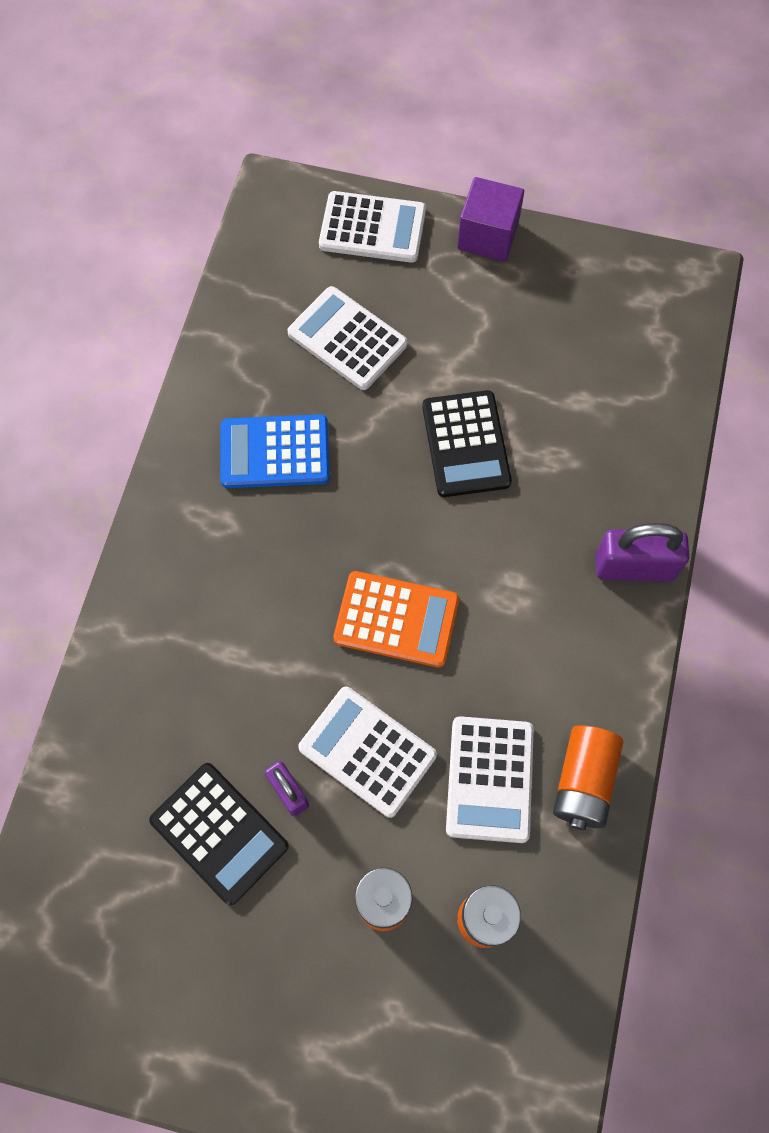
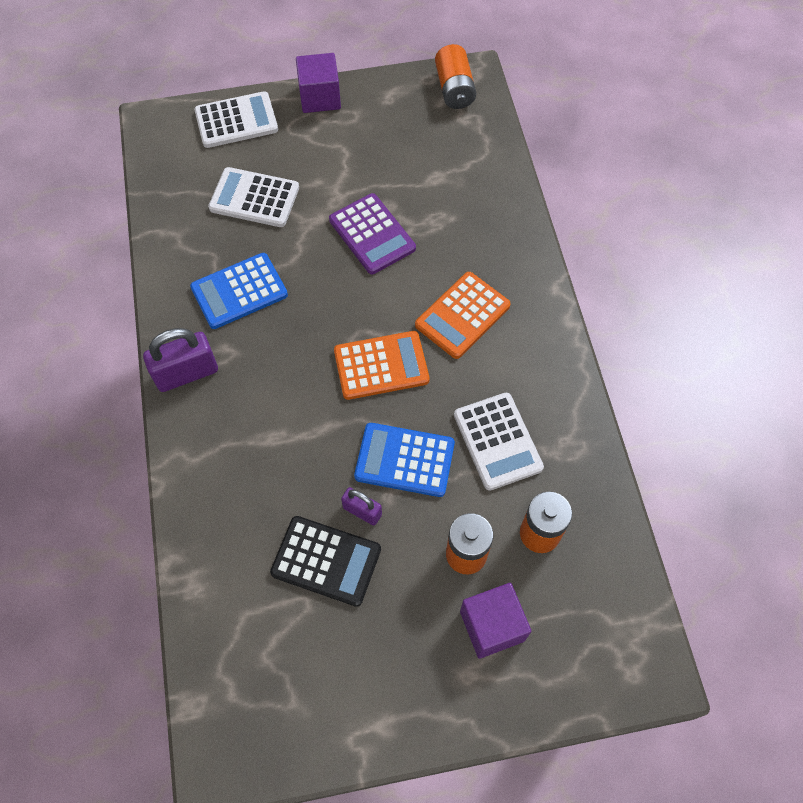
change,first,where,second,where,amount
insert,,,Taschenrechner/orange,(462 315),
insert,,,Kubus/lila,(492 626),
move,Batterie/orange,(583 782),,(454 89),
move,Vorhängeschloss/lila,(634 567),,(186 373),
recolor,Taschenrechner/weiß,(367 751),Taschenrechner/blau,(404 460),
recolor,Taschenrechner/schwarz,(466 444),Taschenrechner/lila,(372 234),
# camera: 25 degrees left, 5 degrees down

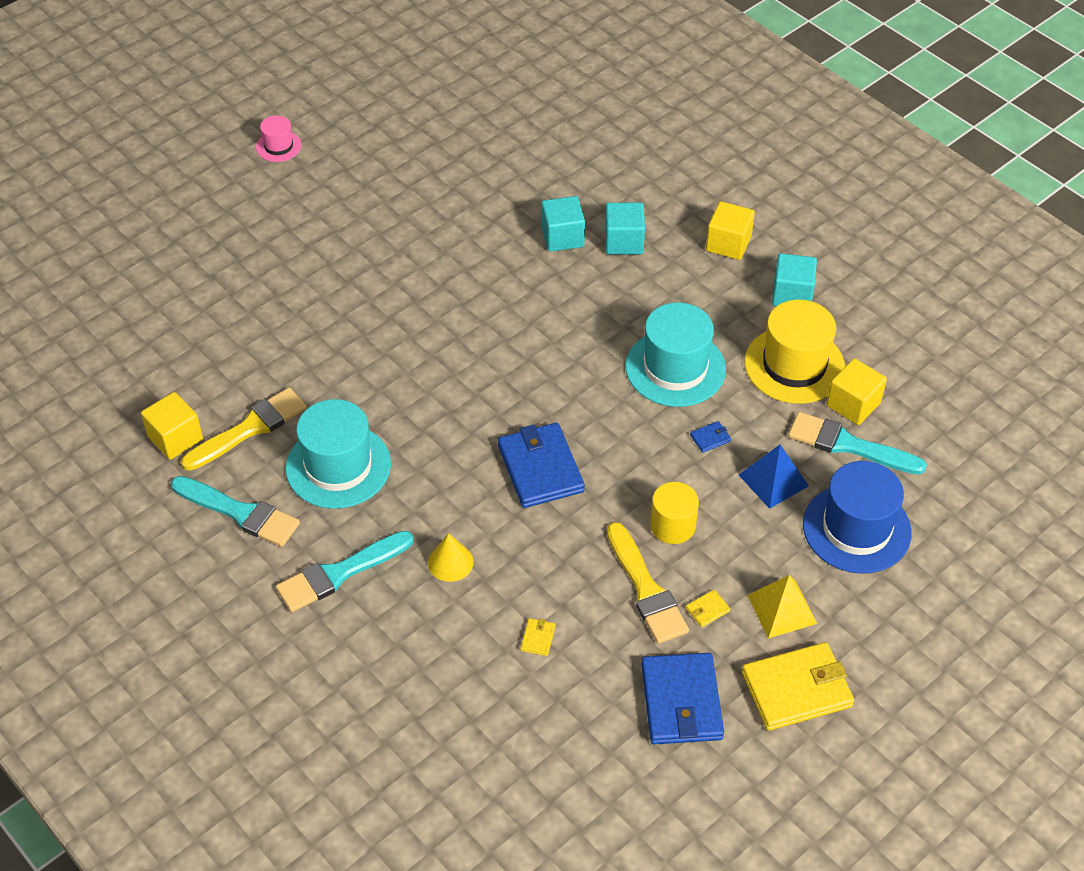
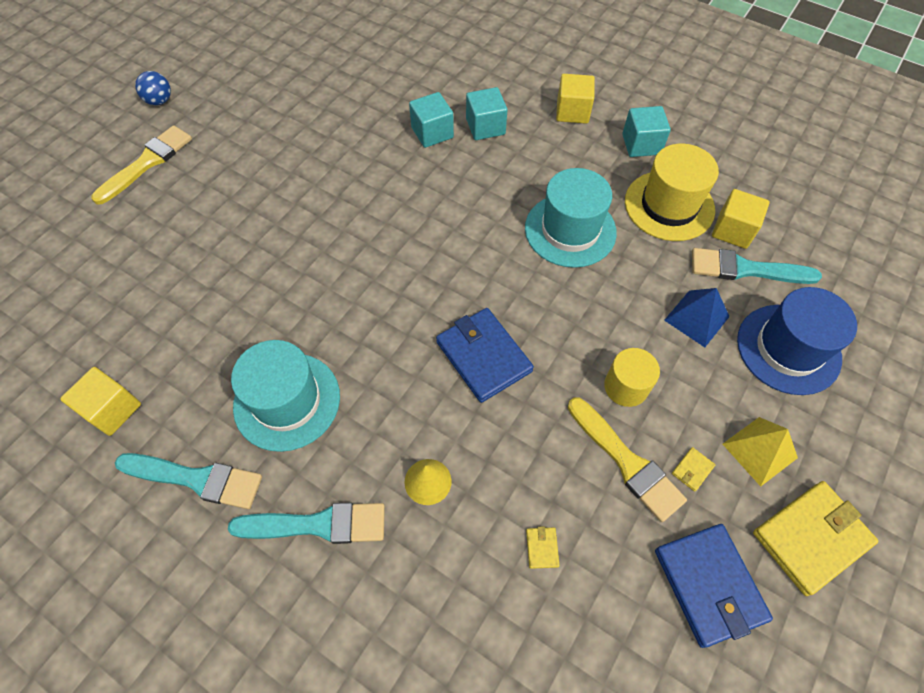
change,first,where,second,where,amount
delete,Geldbörse/blau,(710 438),,,
move,Pinsel/gelb,(250 428),,(147 163),
replace,Hut/rosa,(278 146),Ball/blau,(159 101),
rotate,Pinsel/türkis,(340 573),,(318 524),135 degrees counterclockwise
# camera: 15 degrees left, 10 degrees up

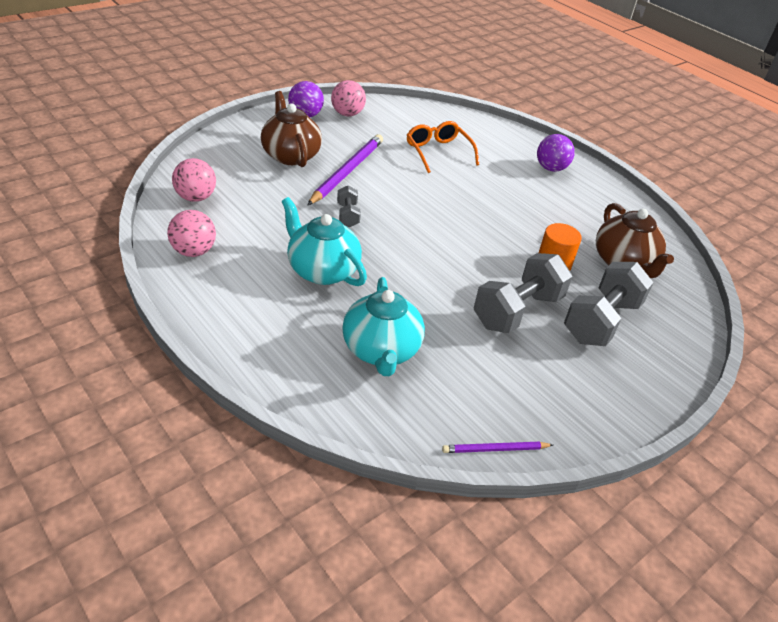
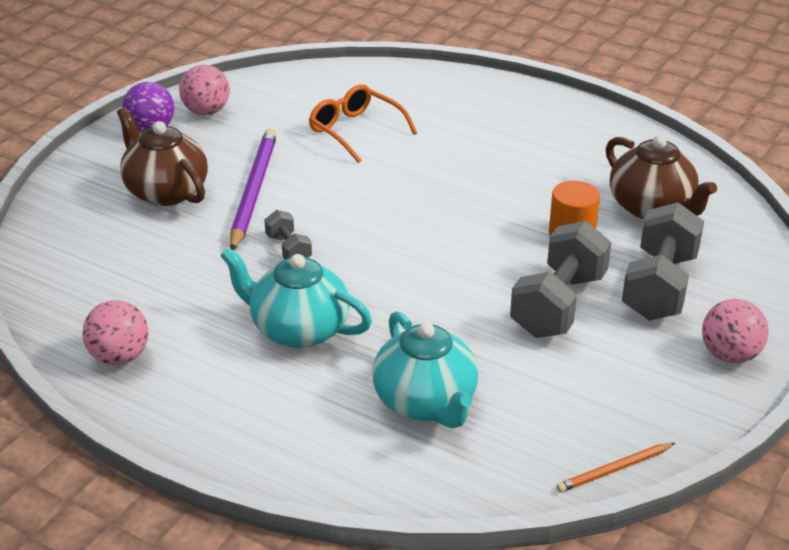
change,first,where,second,where,amount
delete,Ball/lila,(551 168),,,
move,Ball/rosa,(195 197),,(729 355),
recolor,Bleistift/lila,(495 449),Bleistift/orange,(614 470),
# camera: 15 degrees left, 5 degrees down

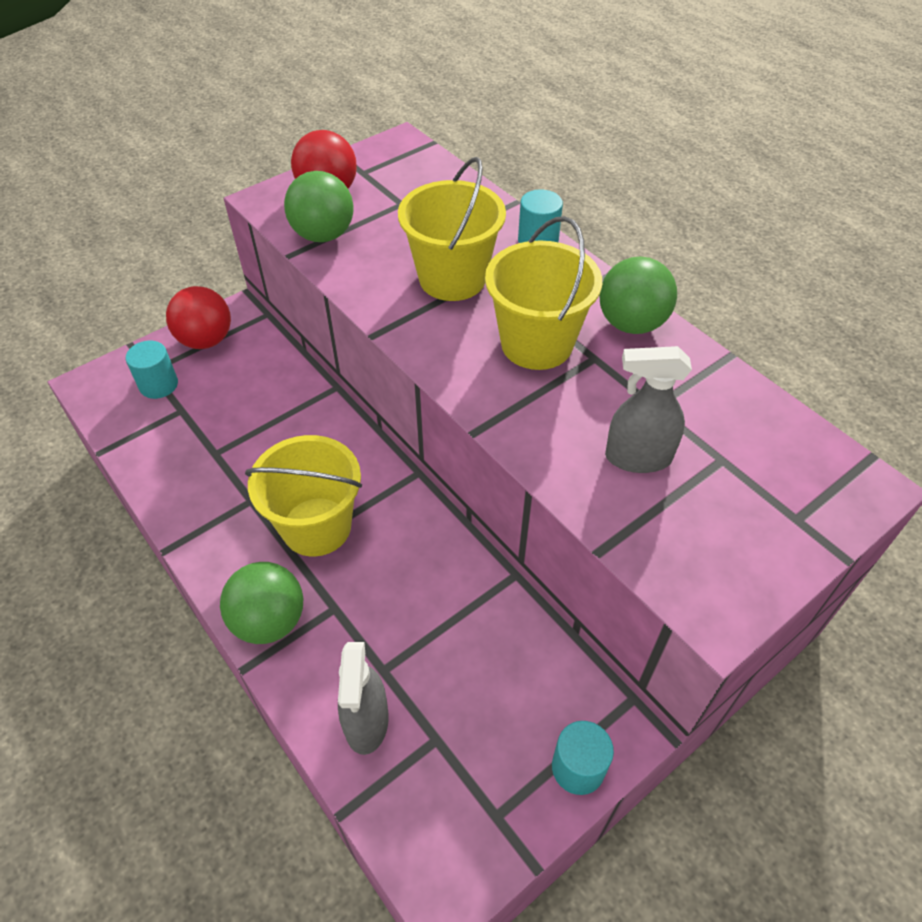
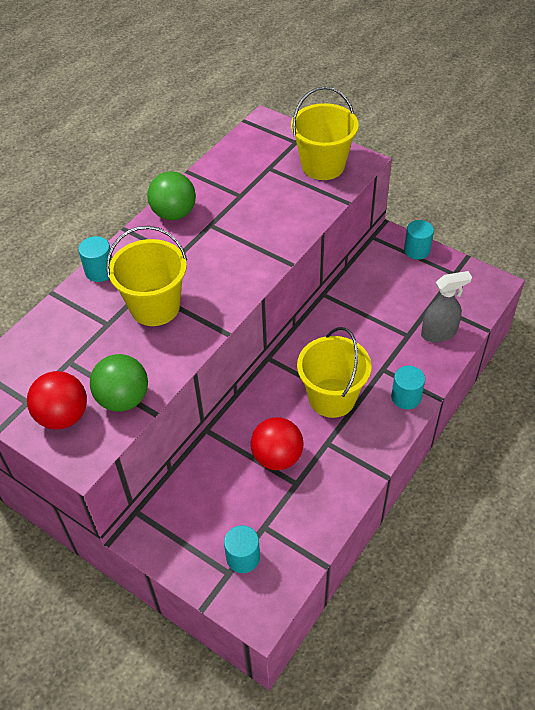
change,first,where,second,where,amount
delete,Sprühflasche/grau,(637 457),,,
move,Ball/rot,(206 340),,(277 457),
move,Eimer/gelb,(536 344),,(323 166),
replace,Ball/grün,(269 621),Vollzylinder/türkis,(406 397),
# camera: 105 degrees left, 0 degrees up

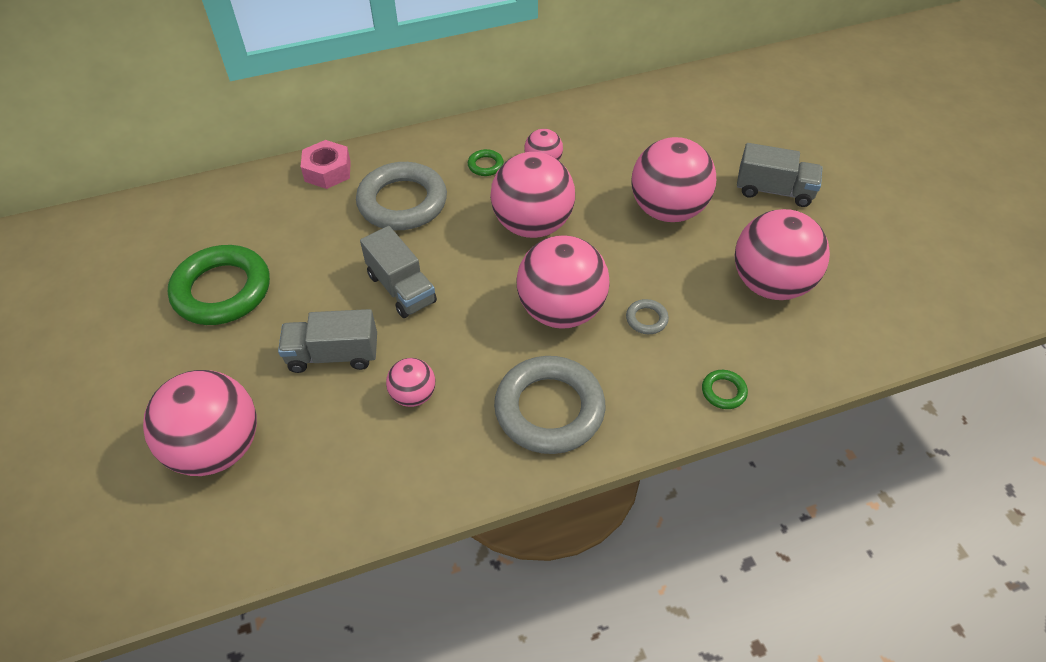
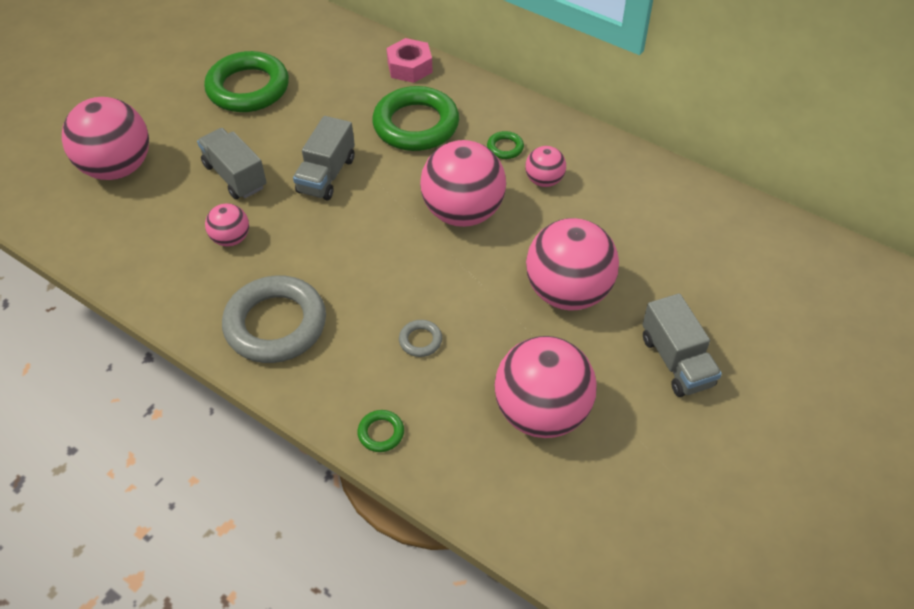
change,first,where,second,where,amount
delete,Ball/rosa,(561 311),,,
recolor,Ring/grau,(402 202),Ring/grün,(416 125),
# camera: 55 degrees right, 0 degrees up

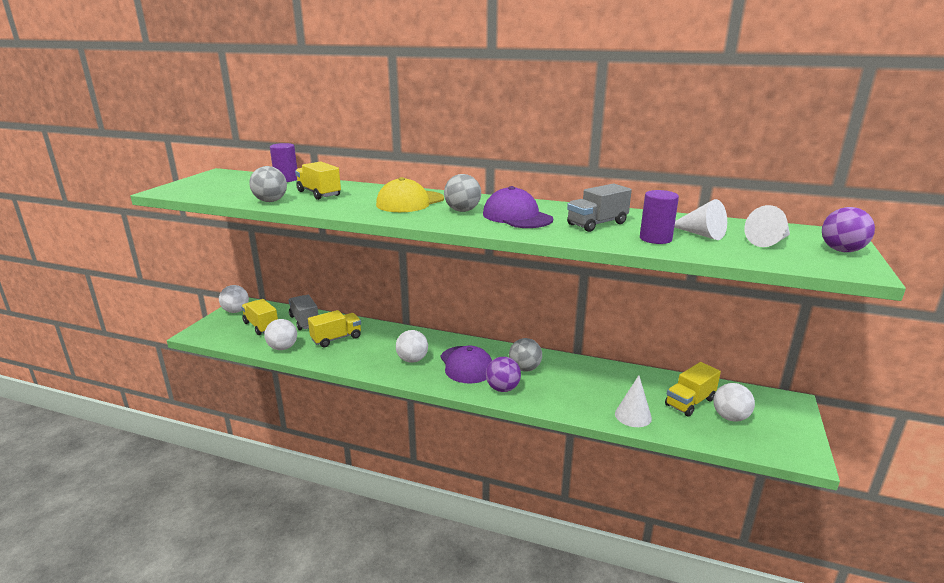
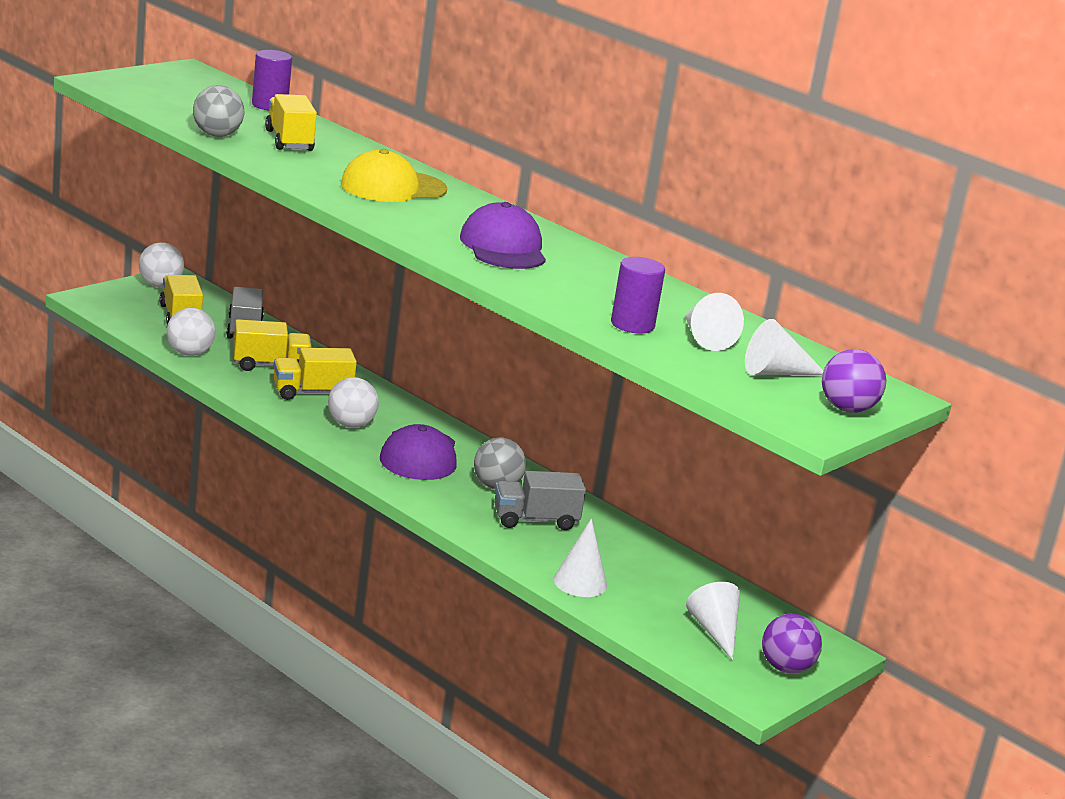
change,first,where,second,where,amount
delete,Ball/grau,(462 211),,,
move,Ball/lila,(502 388),,(786 668),
move,Lastwagen/grau,(597 224),,(535 520),
move,Lastwagen/gelb,(690 402),,(312 392),
replace,Ball/weiß,(730 417),Kegel/weiß,(715 631),
# camera: 20 degrees right, 0 degrees up

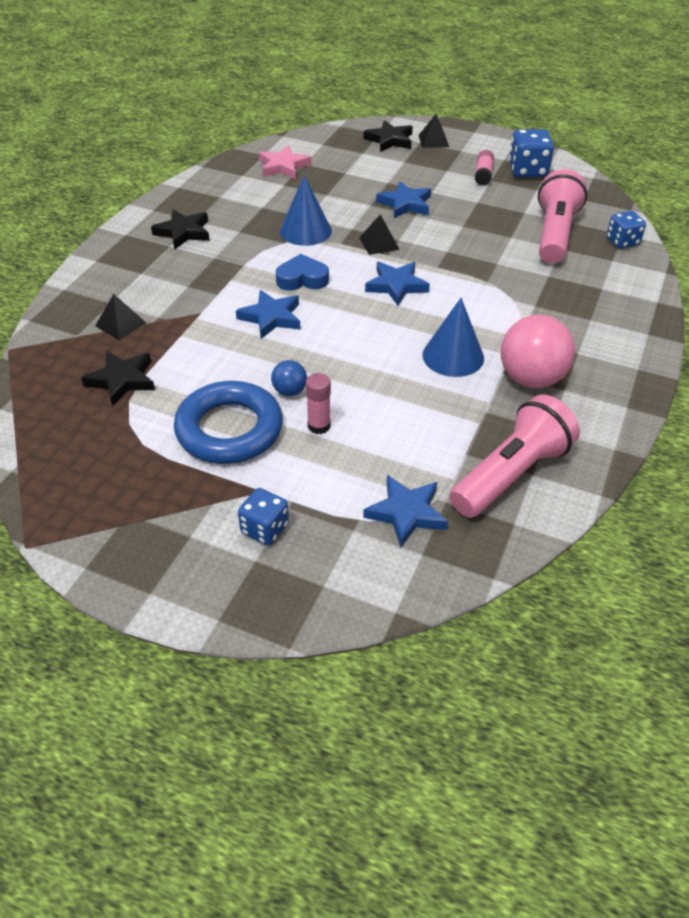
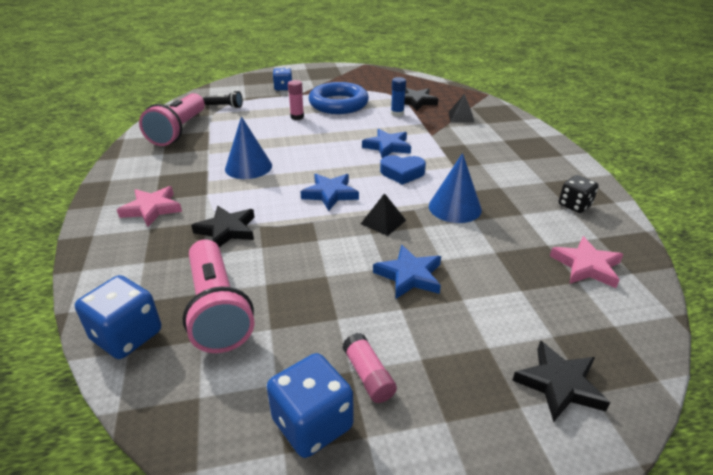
change,first,where,second,where,amount
delete,Ball/blau,(290 391),,,
delete,Pyramide/schwarz,(433 141),,,
delete,Ball/rosa,(531 378),,,
insert,,,Stern/rosa,(152 209),
insert,,,Klebestift/blau,(397 113),
insert,,,Spielwürfel/schwarz,(574 205),
move,Stern/schwarz,(183 232),,(227 230),
replace,Stern/blau,(406 513),Taschenlampe/schwarz,(225 106),
rotate,Herz/blau,(302 279),,(402 173),45 degrees clockwise
resize,Spielwürfel/blau,(622 241),,(127 336),x1.50
# camera: 145 degrees right, 10 degrees down

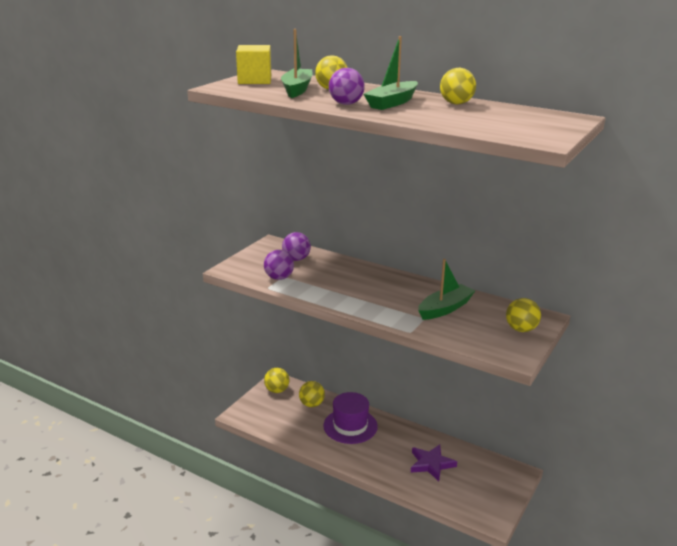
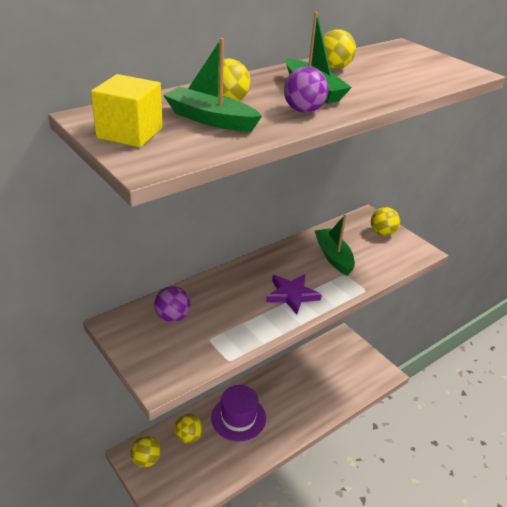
change,first,where,second,where,amount
delete,Ball/lila,(279 278),,,
move,Stern/lila,(431 464),,(292 295),
# camera: 70 degrees left, 10 degrees up

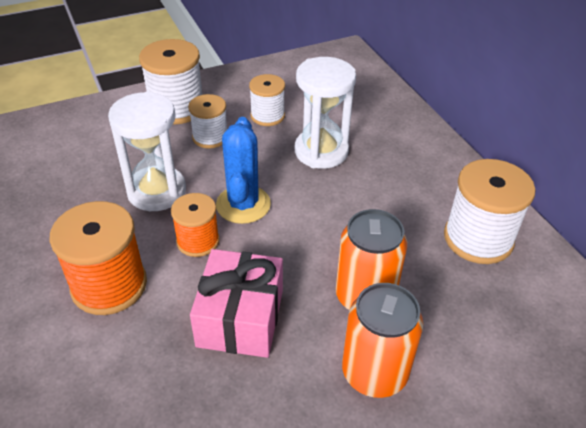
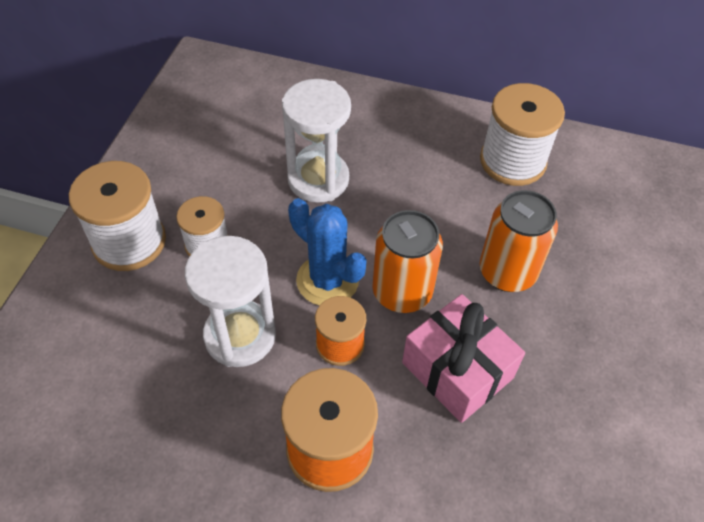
change,first,where,second,where,amount
delete,Garnrolle/weiß,(267 116),,,
move,Dose/orange,(374 373),,(402 292),
# camera: 50 degrees left, 10 degrees up

